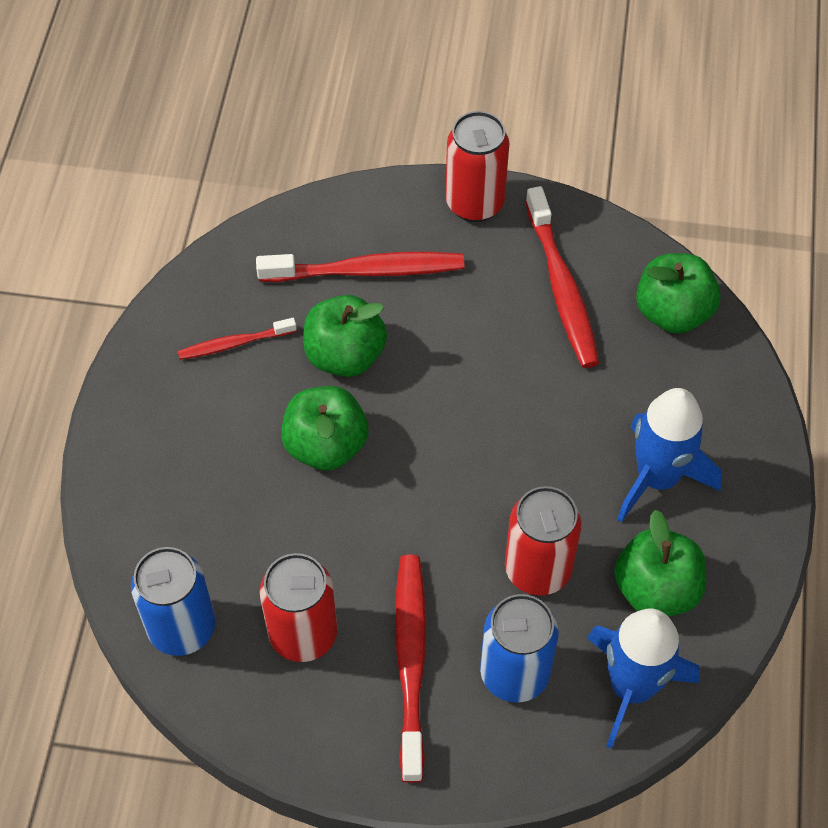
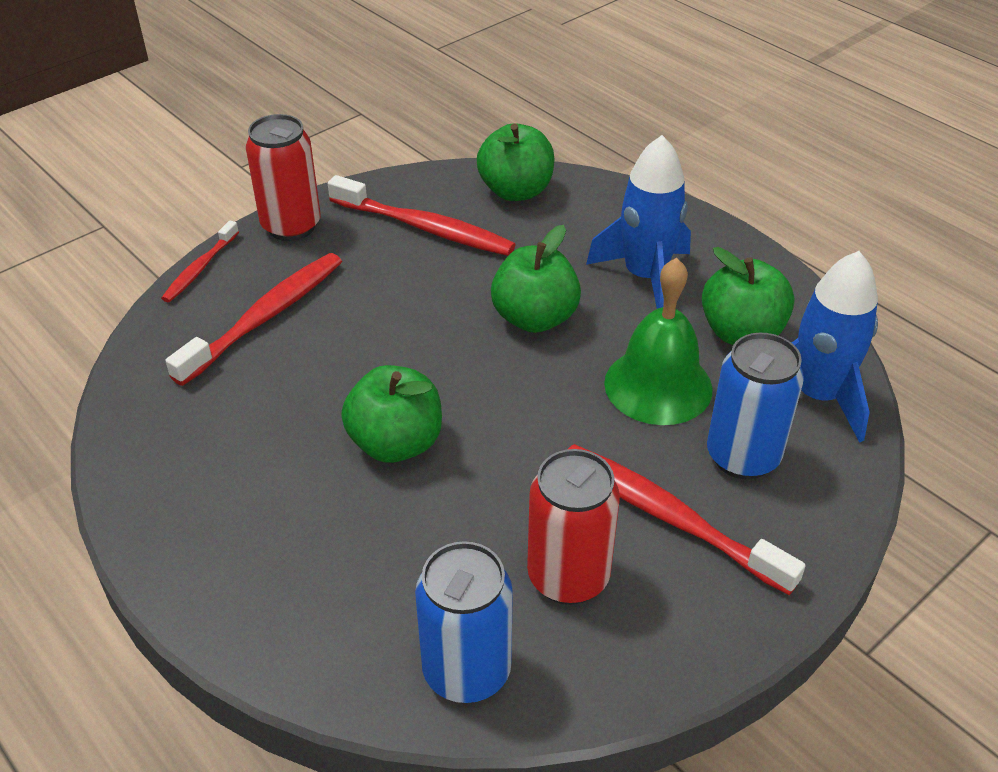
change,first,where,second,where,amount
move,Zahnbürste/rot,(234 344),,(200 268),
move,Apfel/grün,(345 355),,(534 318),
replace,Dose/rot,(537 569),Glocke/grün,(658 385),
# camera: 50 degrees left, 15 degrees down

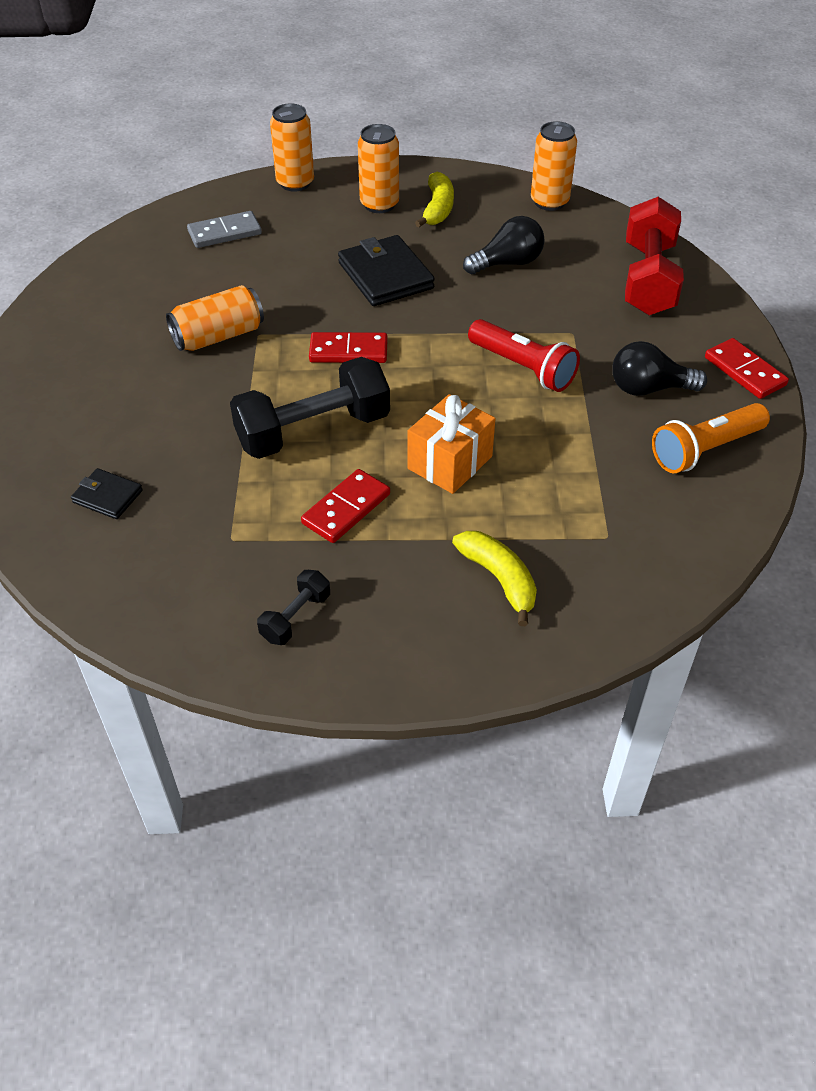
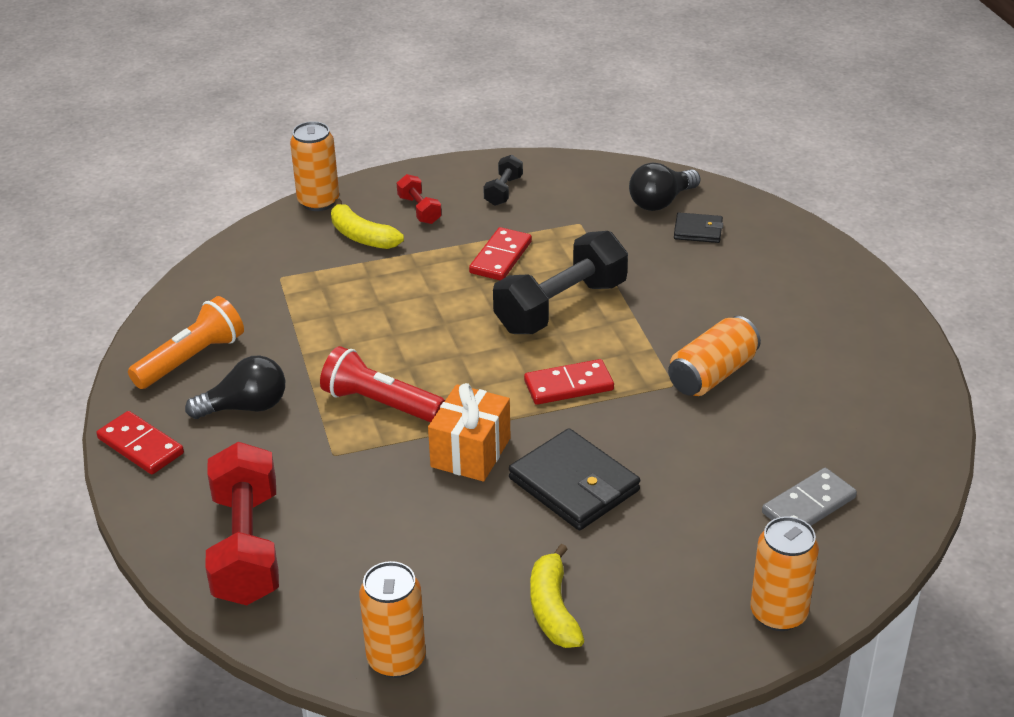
change,first,where,second,where,amount
insert,,,Hantel/rot,(419 210),
move,Dose/orange,(379 204),,(318 202),
move,Geschenk/orange,(450 462),,(470 452),
move,Glühbirne/schwarz,(507 263),,(661 202),
# camera: 165 degrees right, 10 degrees down

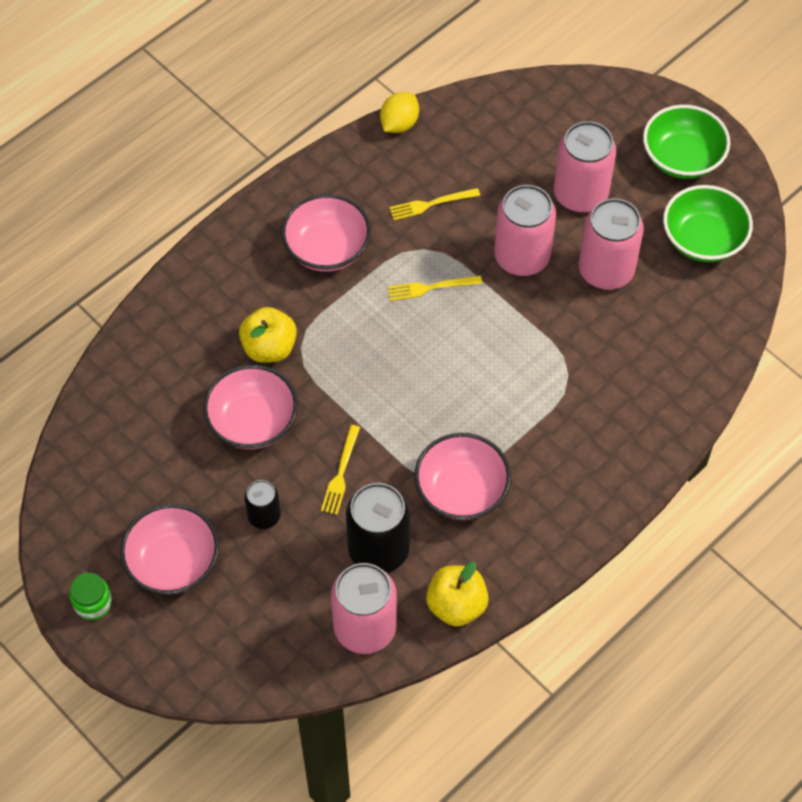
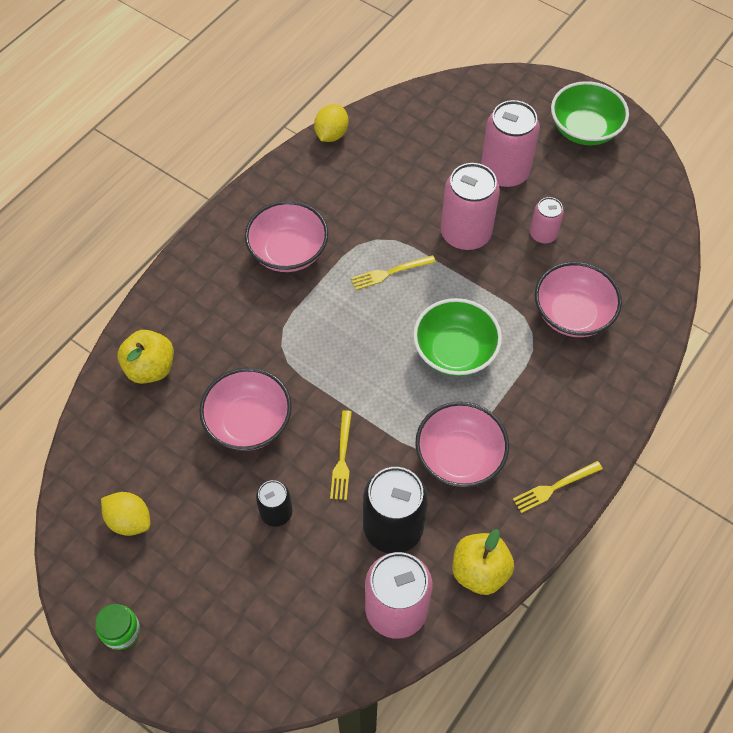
change,first,where,second,where,amount
insert,,,Zitrone/gelb,(129 520),
move,Schüssel/rosa,(173 562),,(572 314),
move,Apfel/gelb,(269 348),,(150 368),
move,Gabel/gelb,(431 204),,(554 487),
move,Schüssel/grün,(703 239),,(455 351),
resize,Dose/rosa,(606 270),,(543 234),x0.54
# camera: 10 degrees left, 0 degrees up

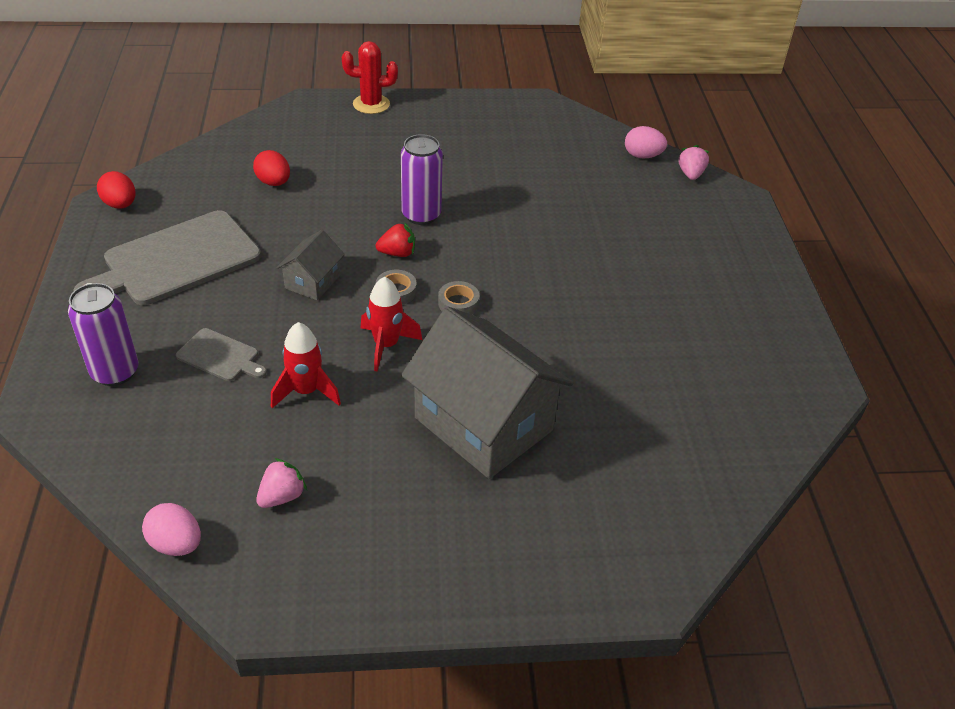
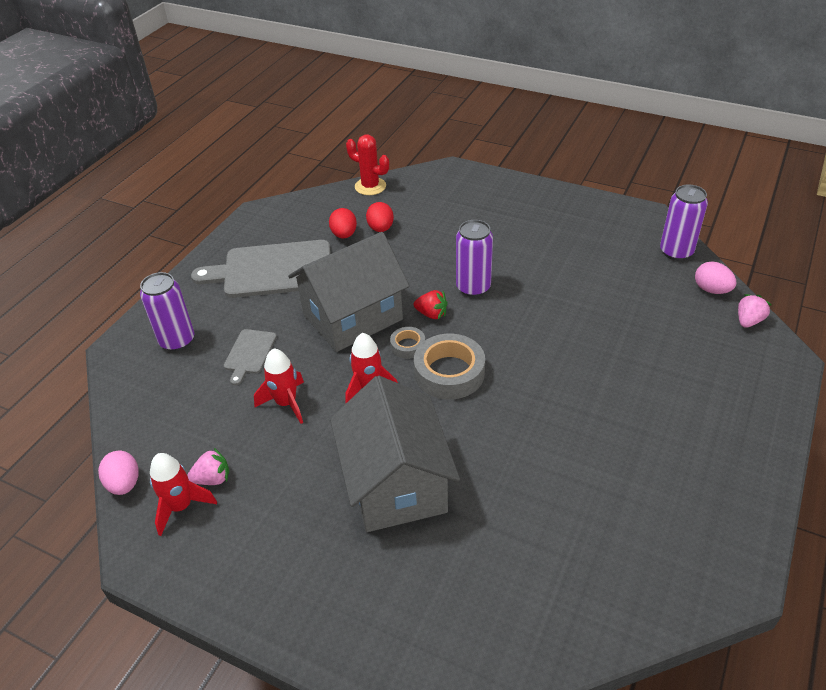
change,first,where,second,where,amount
insert,,,Rakete/rot,(181 506),
insert,,,Dose/lila,(676 252),
move,Ei/rot,(120 205),,(344 235),
move,Kaktus/rot,(371 104),,(370 186),
rotate,Schneidebrett/grau,(220 356),,(249 353),45 degrees clockwise
resize,Haus/grau,(312 281),,(352 317),x2.11
resize,Klebeband/grau,(458 303),,(449 372),x1.95
# camera: 35 degrees right, 0 degrees up

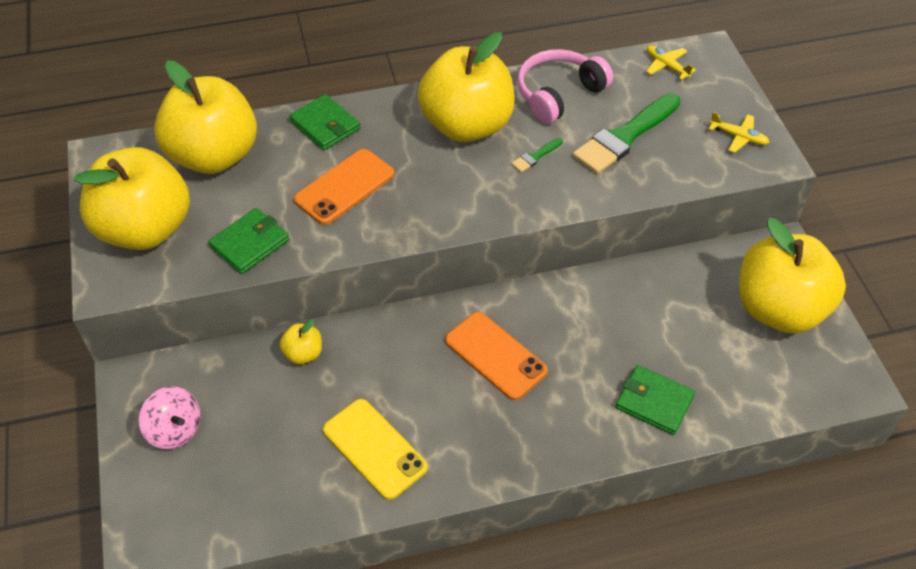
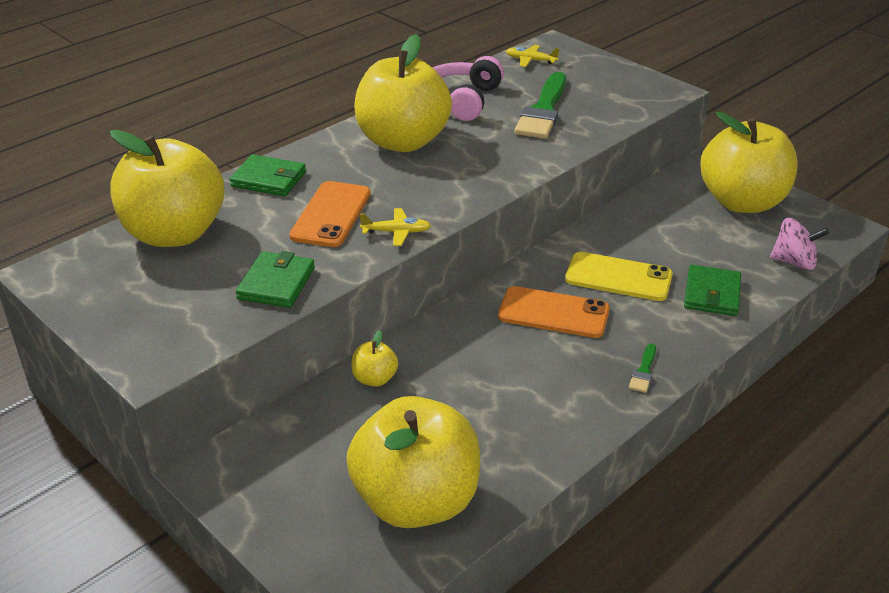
change,first,where,second,where,amount
move,Apfel/gelb,(145 229),,(416 501),
move,Kreisel/rosa,(175 429),,(794 262),
move,Handy/gelb,(375 448),,(618 277),
move,Pinsel/grün,(535 156),,(643 371),
move,Flugzeug/gelb,(738 137),,(396 232),
rotate,Geldbörse/grün,(654 402),,(712 294),75 degrees counterclockwise
# camera: 30 degrees left, 15 degrees down

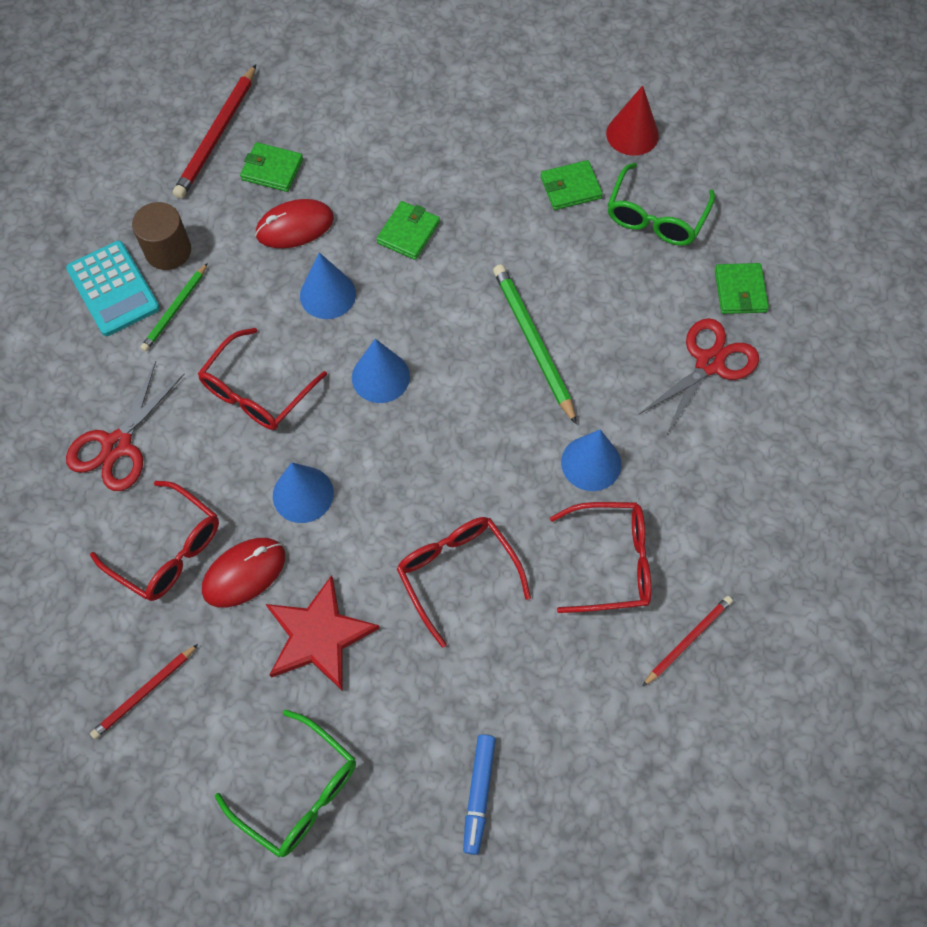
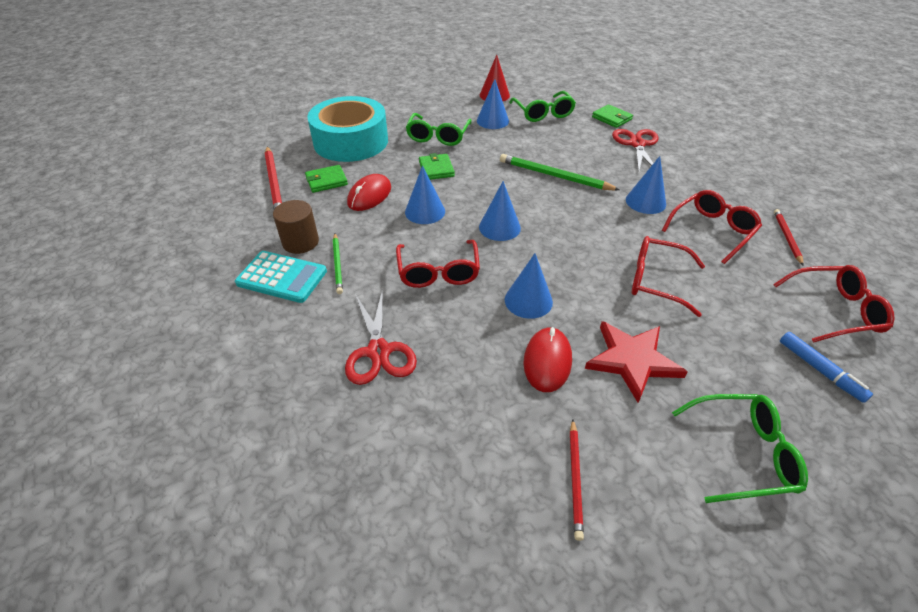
change,first,where,second,where,amount
insert,,,Klebeband/türkis,(351 141),
insert,,,Brille/grün,(438 136),
move,Brille/rot,(168 550),,(835 310),
replace,Geldbörse/grün,(570 187),Kegel/blau,(492 121),
# camera: 40 degrees left, 20 degrees down

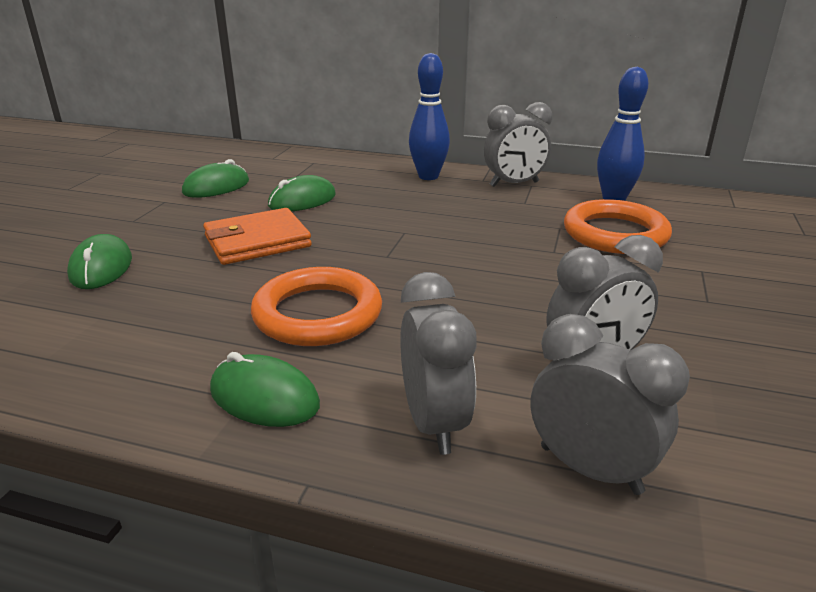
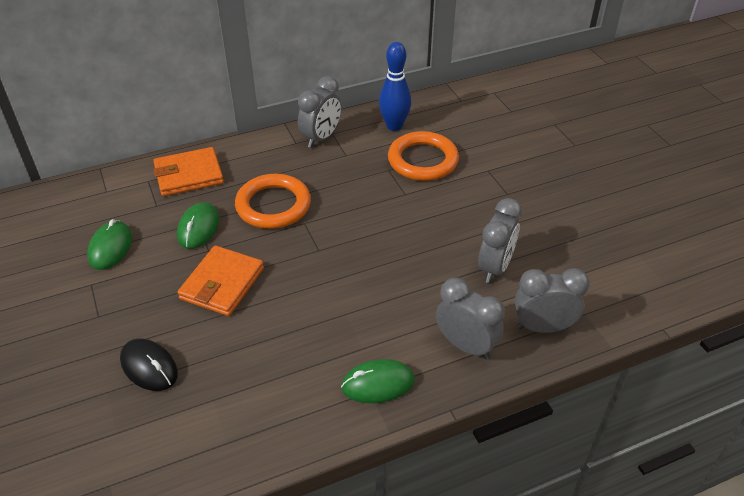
change,first,where,second,where,amount
delete,Bowlingkegel/blau,(428 176),,,
insert,,,Geldbörse/orange,(189 175),
move,Ring/orange,(318 314),,(273 205),
recolor,Computermaus/grün,(101 268),Computermaus/schwarz,(149 367),
# camera: 40 degrees left, 15 degrees up

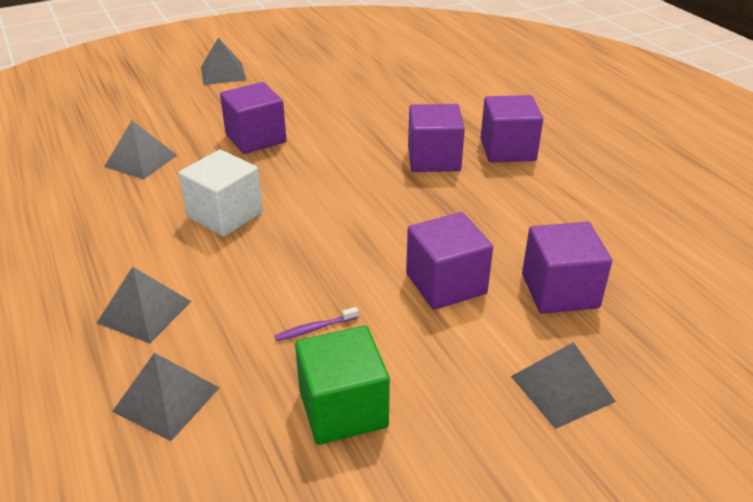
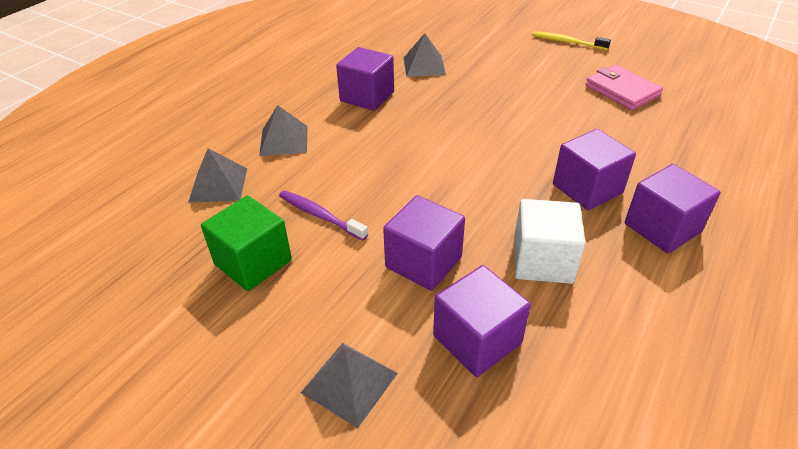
change,first,where,second,where,amount
insert,,,Geldbörse/rosa,(622 91),
move,Kubus/weiß,(225 215),,(542 261),
move,Kubus/lila,(255 138),,(367 96),
replace,Pyramide/grau,(223 73),Zahnbürste/gelb,(567 42),
resize,Zahnbürste/lila,(315 329),,(320 215),x1.61
# camera: 60 degrees right, 5 degrees up

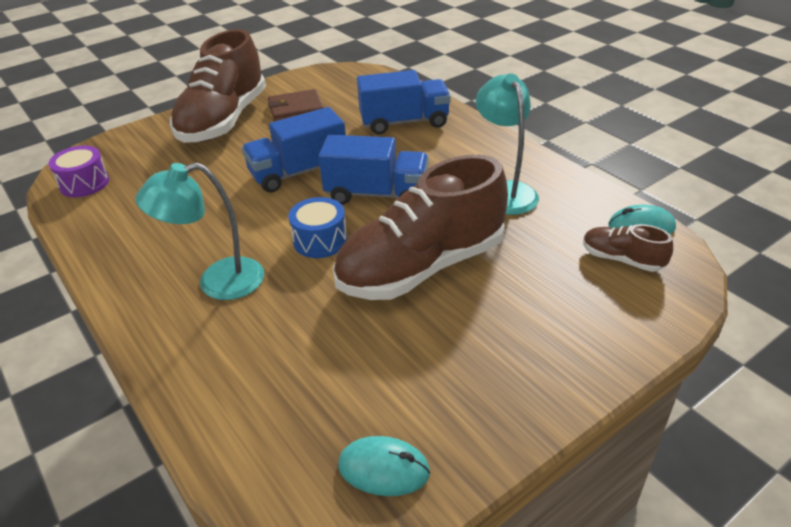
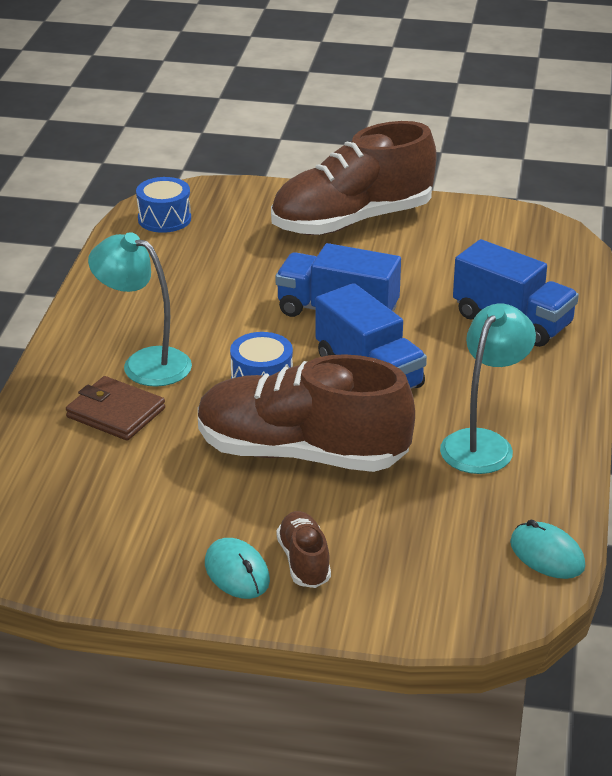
change,first,where,second,where,amount
move,Geldbörse/braun,(296 109),,(116 413),
move,Computermaus/türkis,(384 469),,(237 572),
move,Schuh/braun,(622 259),,(304 562),
recolor,Trommel/lila,(84 183),Trommel/blau,(164 219),
# camera: 45 degrees right, 5 degrees down

